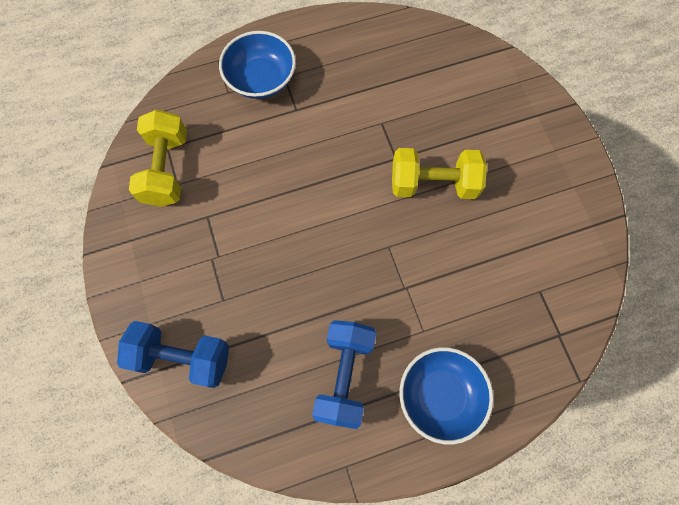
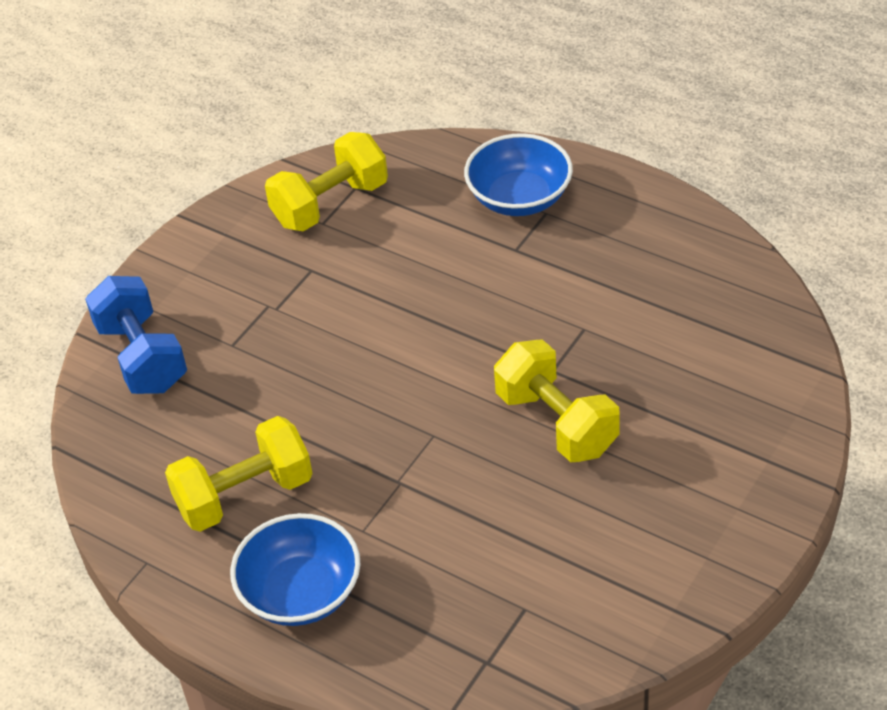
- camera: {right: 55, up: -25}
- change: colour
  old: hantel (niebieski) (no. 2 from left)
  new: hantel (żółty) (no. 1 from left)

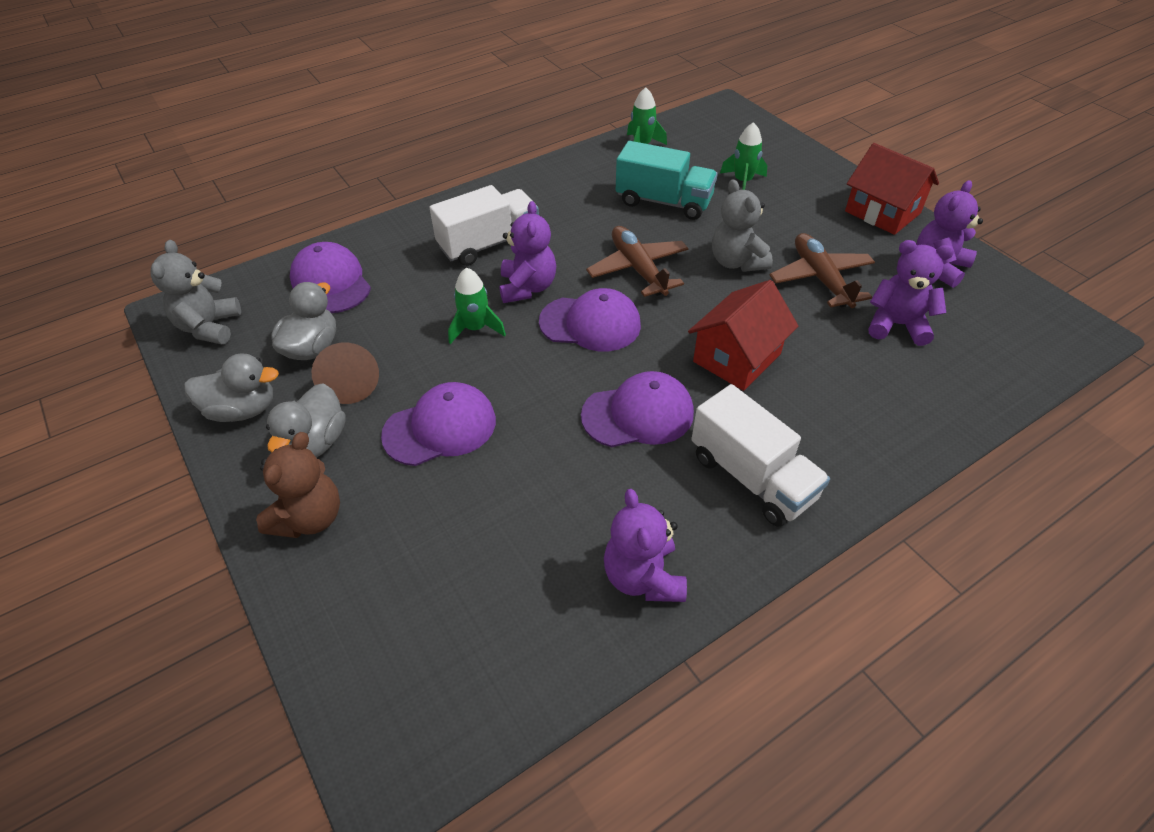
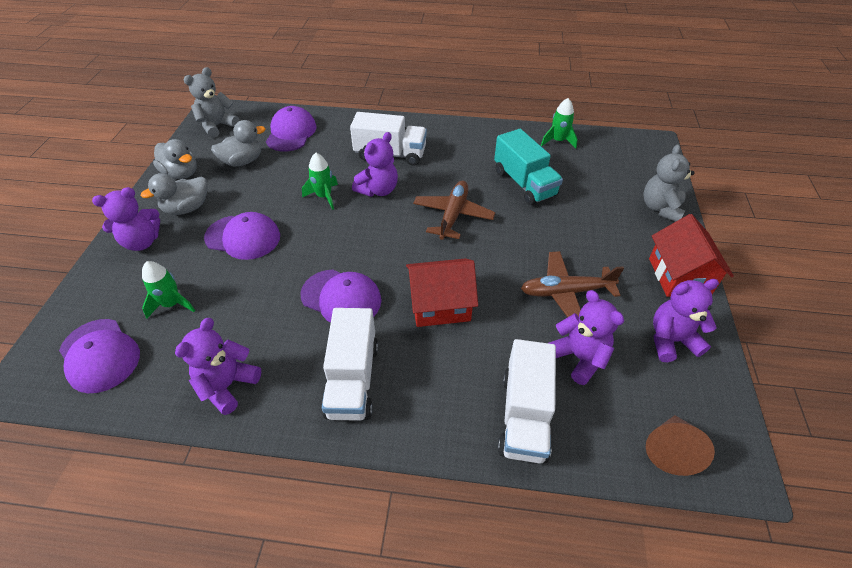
- camera: {right: 40, up: 0}
- change: appeared
  new: ciężarówka (biały) (no. 3 from left)
- change: relocated
  old: stożek (brązowy)
- change: relocated
  old: czapka (fioletowy) (no. 3 from left in the first image)
  new: czapka (fioletowy) (no. 1 from left)
- change: relocated
  old: miś (szary) (no. 2 from left)
- change: relocated
  old: rakieta (zielony) (no. 3 from left in the first image)
  new: rakieta (zielony) (no. 1 from left)
- change: colour
  old: miś (brązowy)
  new: miś (fioletowy) (no. 1 from left)
- change: spun
  old: samolot (brązowy) (no. 2 from left)
  degrees: -120

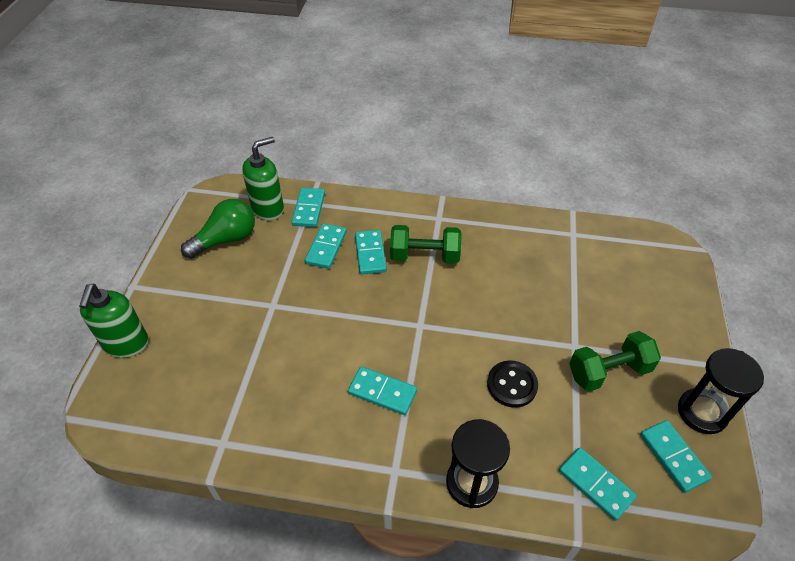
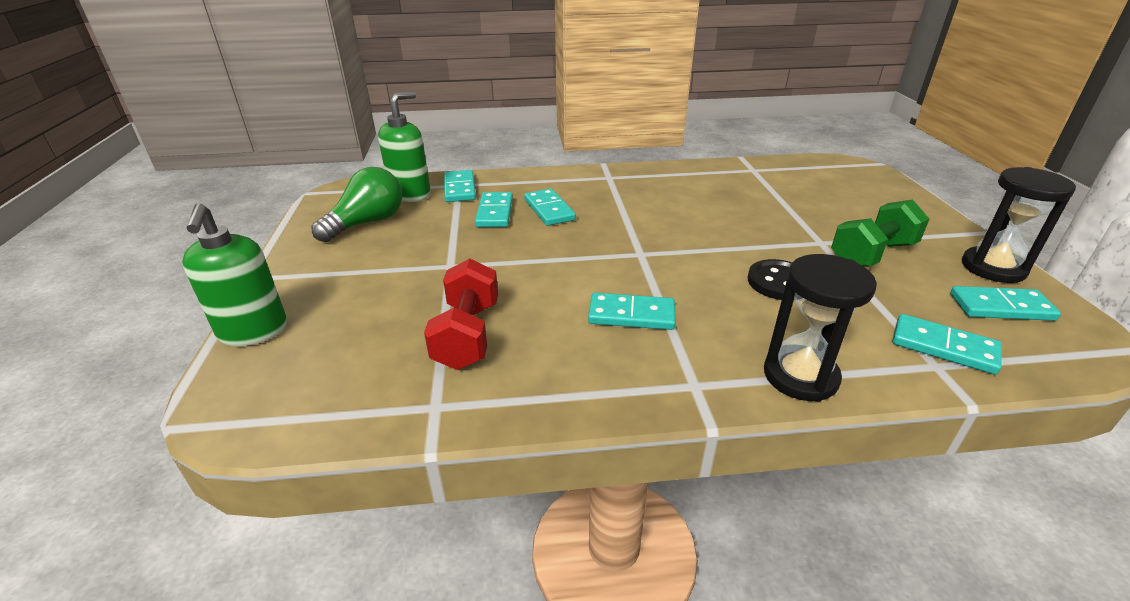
- camera: {right: -15, up: -15}
- change: missing
  old: hantel (zielony) (no. 1 from left)
- change: appeared
  new: hantel (czerwony)
- change: spun
  old: kostka domina (turkusowy) (no. 6 from left)
  degrees: -45

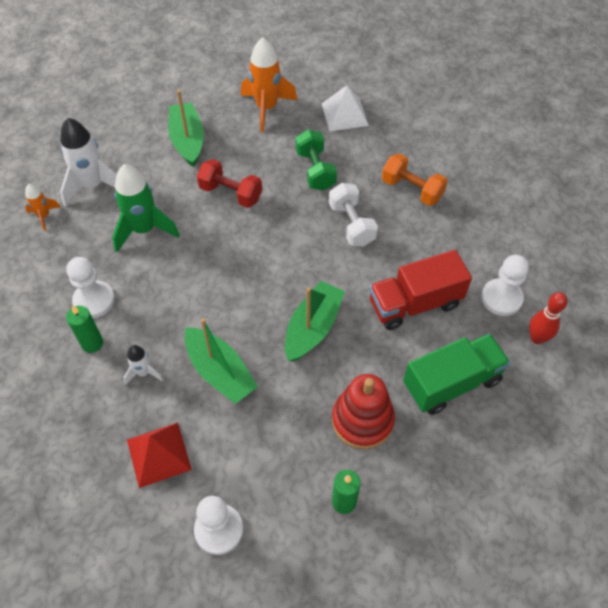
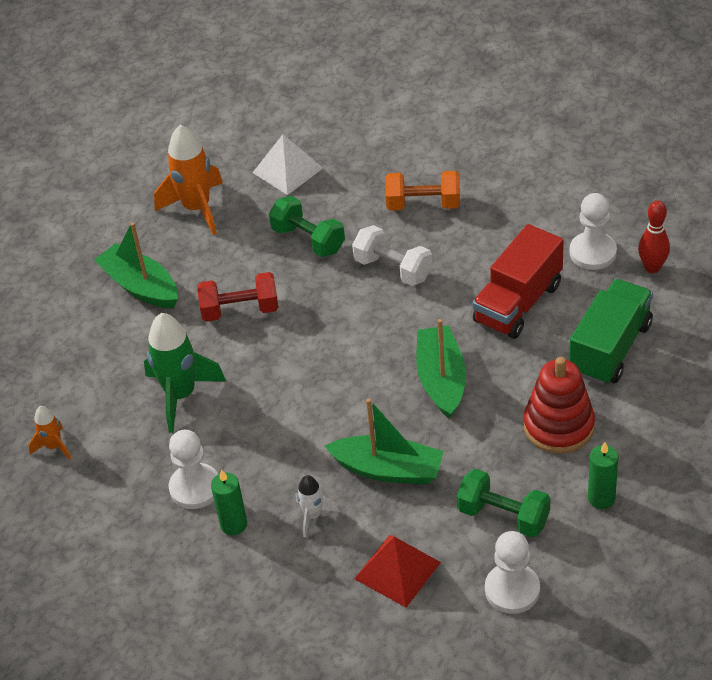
- camera: {right: -30, up: -10}
- change: missing
  old: rakieta (biały) (no. 1 from left)
- change: appeared
  new: hantel (zielony) (no. 2 from left)

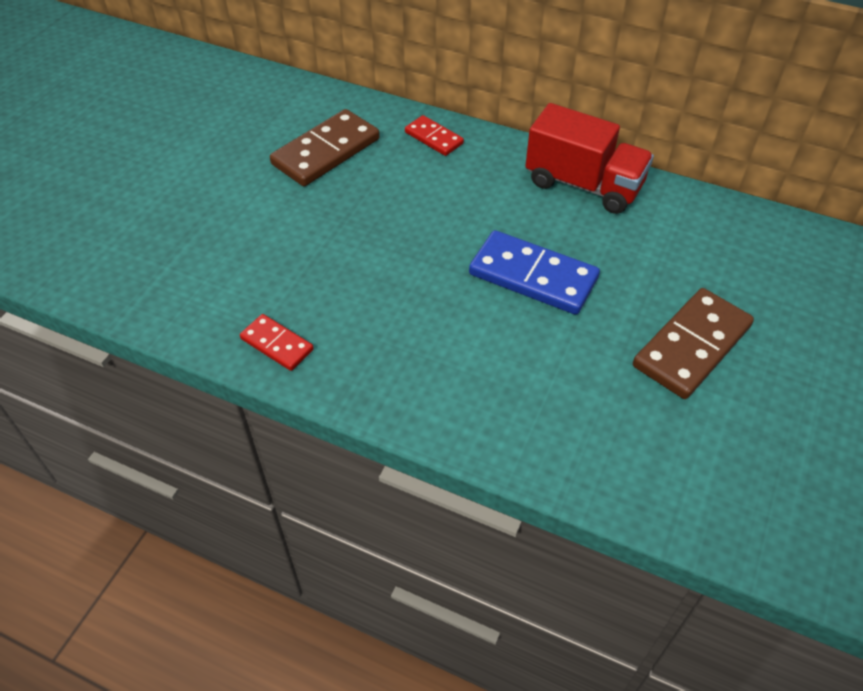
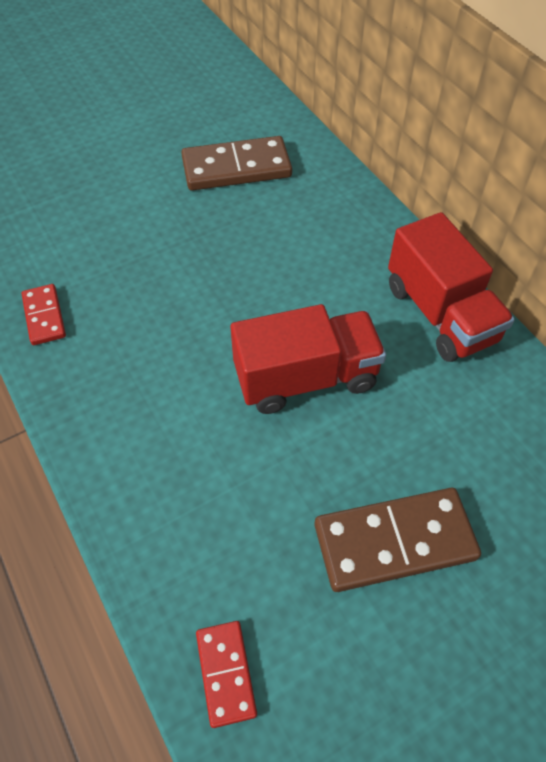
- camera: {right: 35, up: 5}
- change: relocated
  old: kostka domina (czerwony) (no. 2 from left)
- change: exchanged
  old: kostka domina (niebieski)
  new: ciężarówka (czerwony) (no. 1 from left)

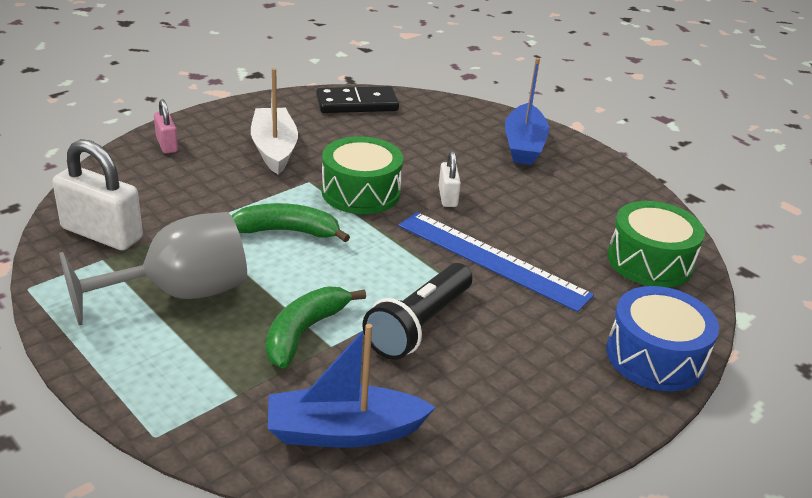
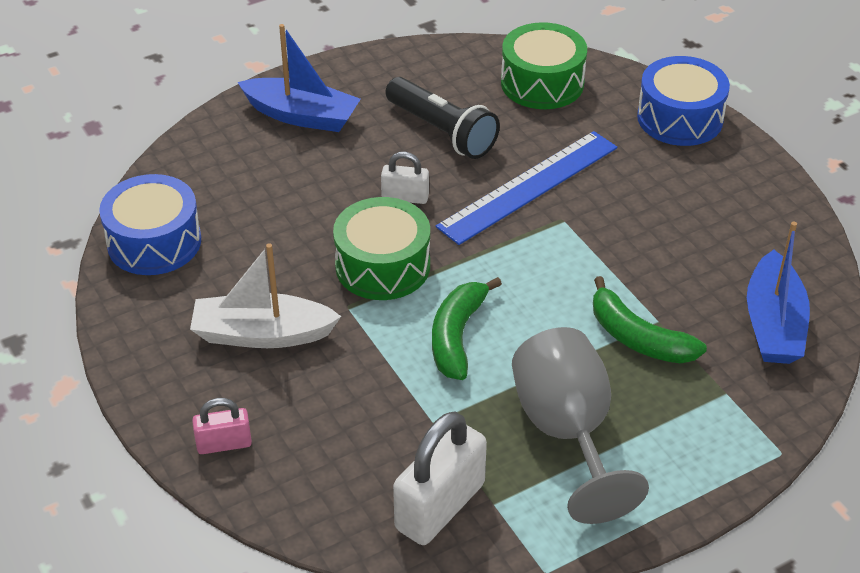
- camera: {right: -75, up: 10}
- change: relocated
  old: latarka (czarny)
- change: exchanged
  old: kostka domina (czarny)
  new: bęben (niebieski) (no. 1 from left)

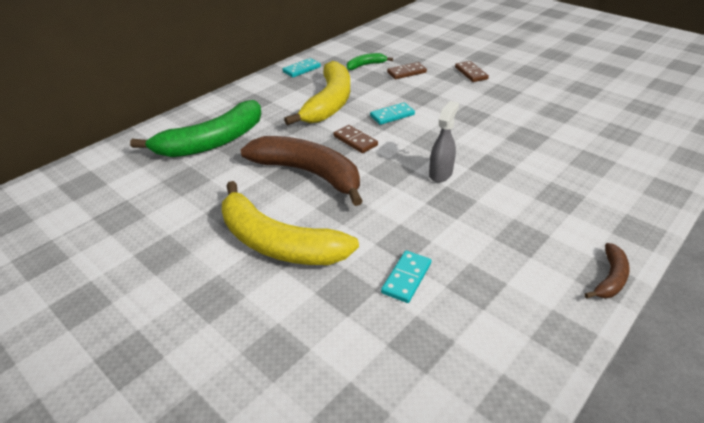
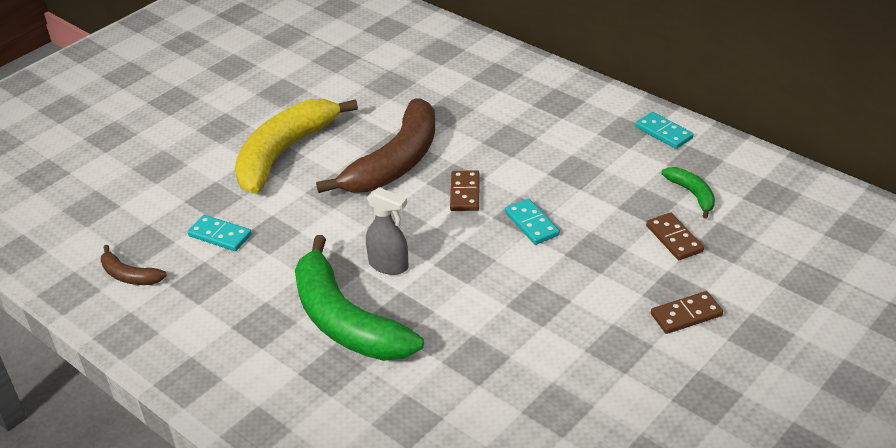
- camera: {right: 90, up: 0}
- change: missing
  old: banan (żółty) (no. 2 from left)
- change: relocated
  old: banan (zielony) (no. 1 from left)
- change: relocated
  old: banan (brązowy) (no. 2 from left in the first image)
  new: banan (brązowy) (no. 1 from left)
- change: spun
  old: kostka domina (brązowy) (no. 1 from left)
  degrees: -45

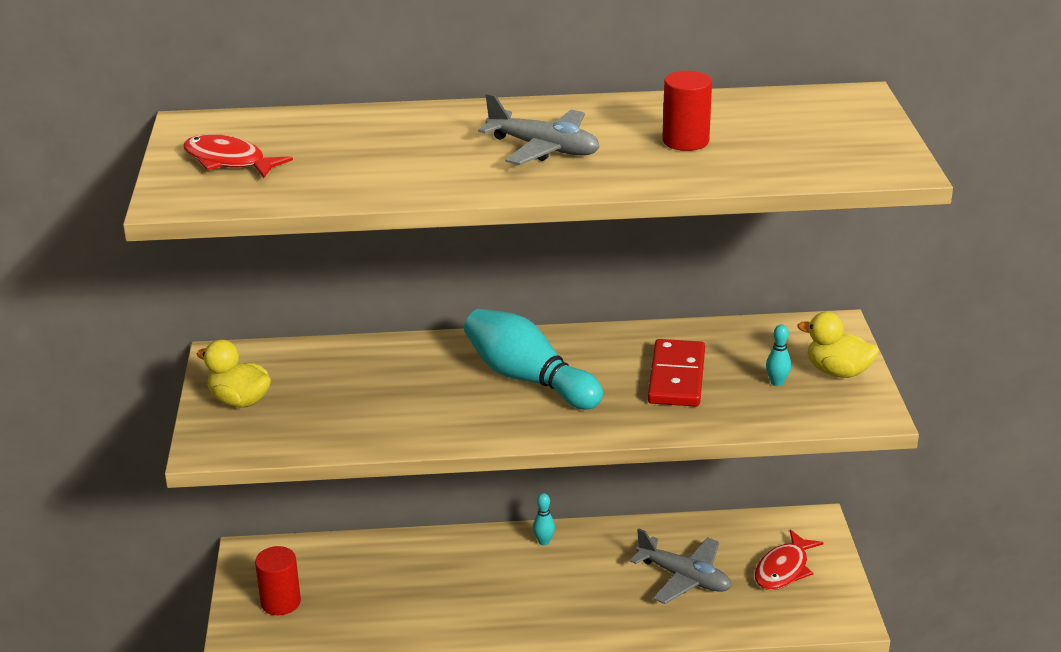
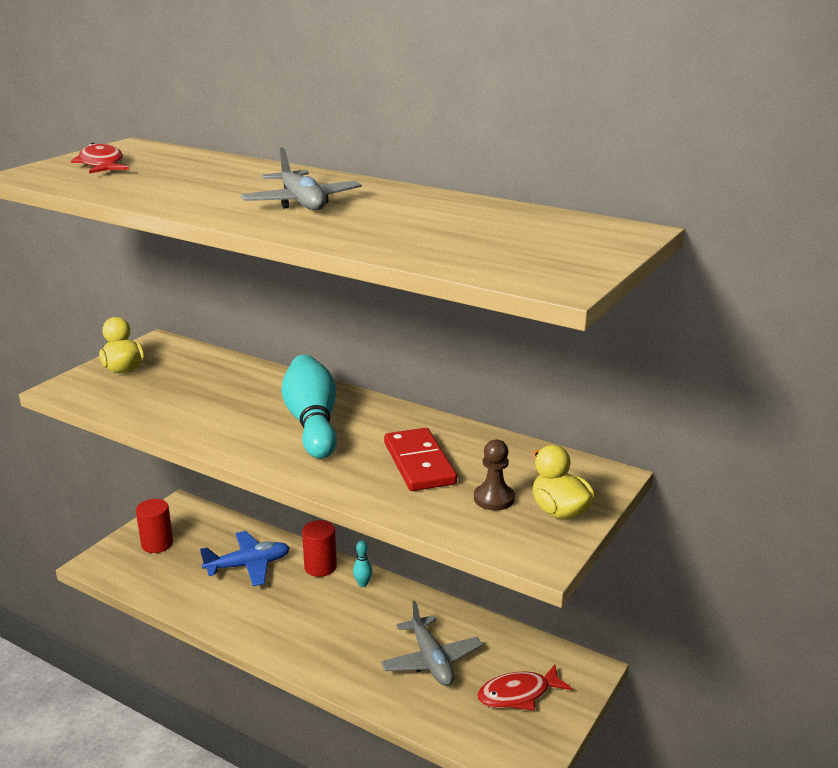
- camera: {right: 35, up: -5}
- change: appeared
  new: samolot (niebieski)
- change: relocated
  old: walec (czerwony) (no. 2 from left)
- change: exchanged
  old: kręgiel (turkusowy) (no. 3 from left)
  new: pionek (brązowy)
- change: spun
  old: kostka domina (czerwony)
  degrees: -60

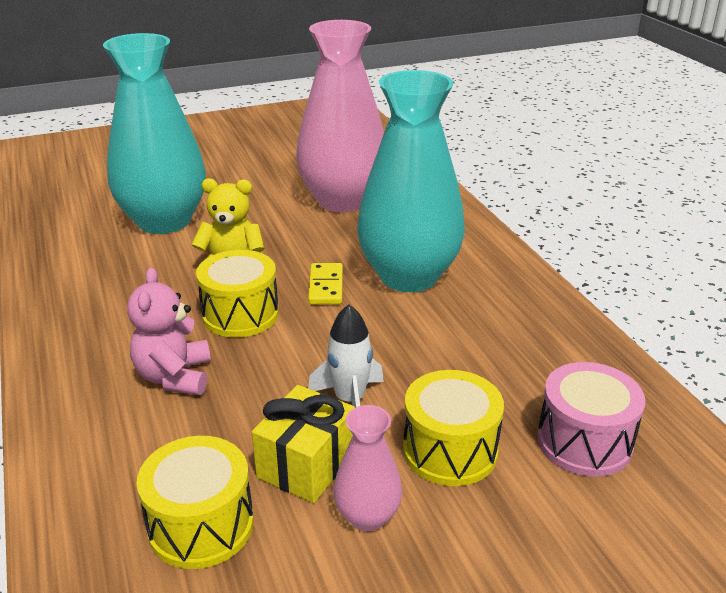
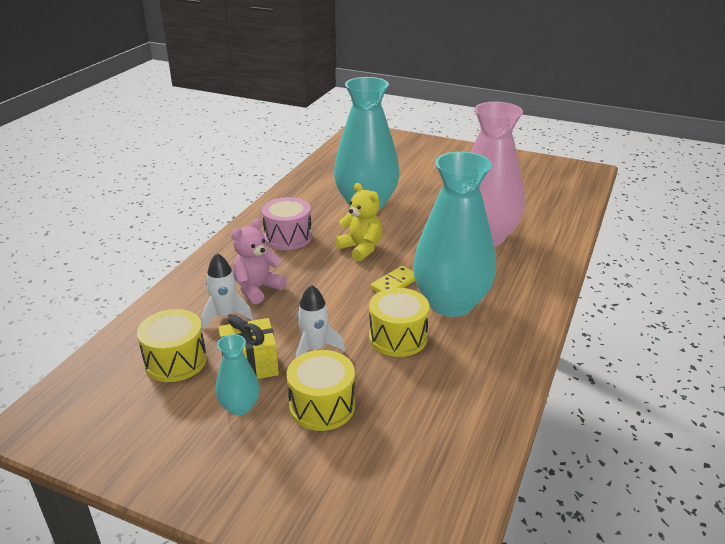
- camera: {right: 45, up: 0}
- change: appeared
  new: rakieta (biały) (no. 1 from left)
- change: relocated
  old: bęben (żółty) (no. 2 from left in the first image)
  new: bęben (żółty) (no. 3 from left)
- change: relocated
  old: bęben (różowy)
- change: colour
  old: wazon (różowy) (no. 2 from left)
  new: wazon (turkusowy) (no. 1 from left)

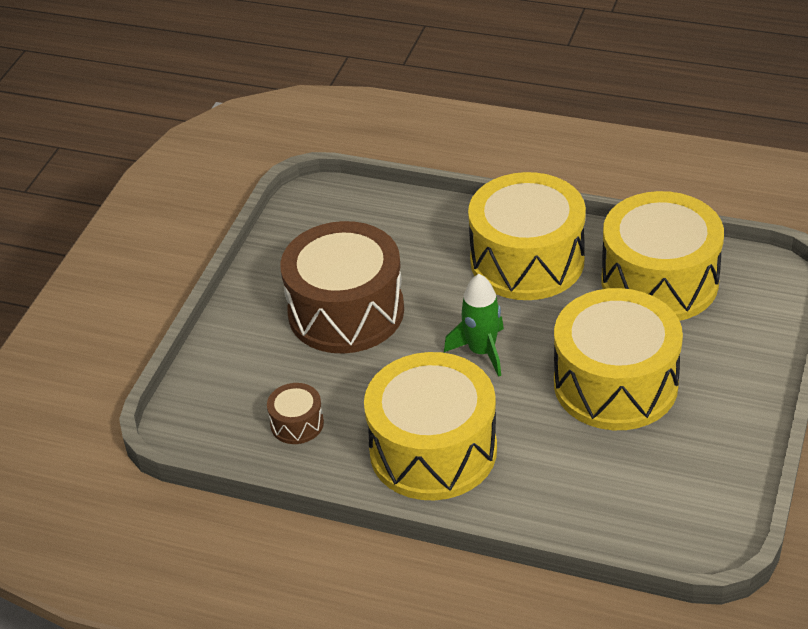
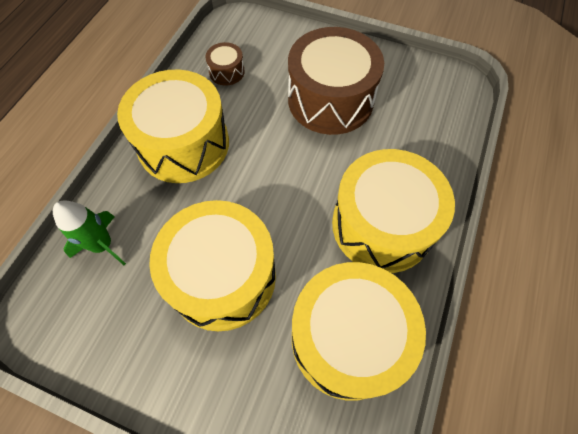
- camera: {right: 90, up: 20}
- change: relocated
  old: rakieta (zielony)

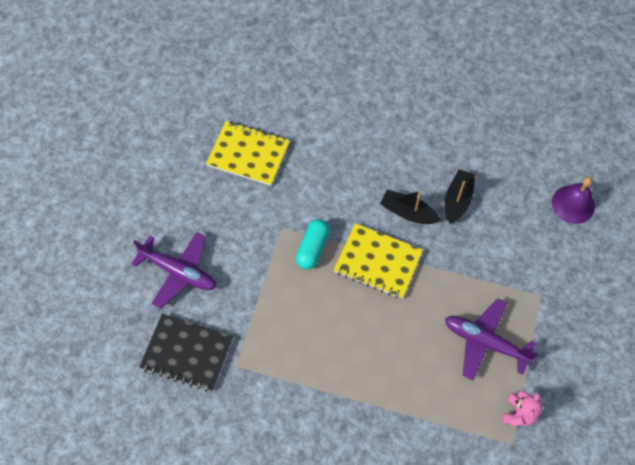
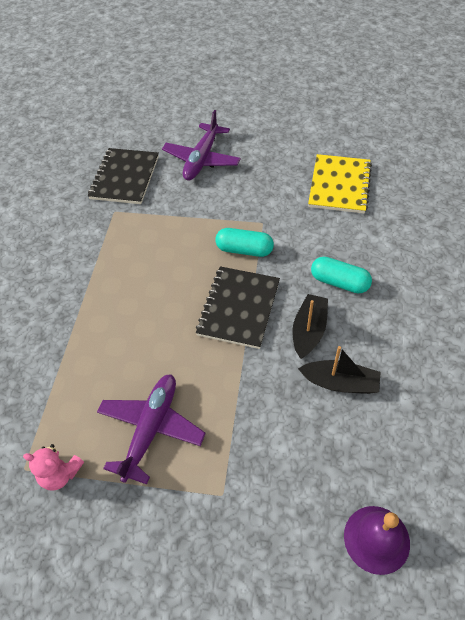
- camera: {right: 85, up: -10}
- change: appeared
  new: kapsułka (turkusowy) (no. 2 from left)
- change: colour
  old: zeszyt (żółty) (no. 2 from left)
  new: zeszyt (czarny) (no. 2 from left)

